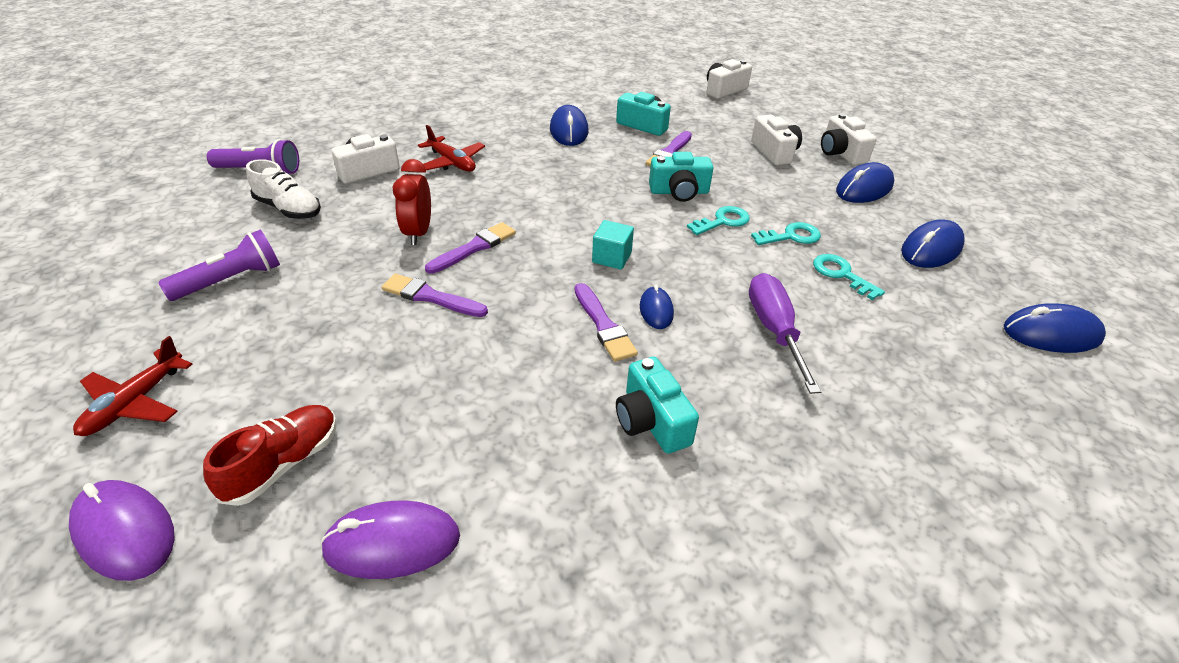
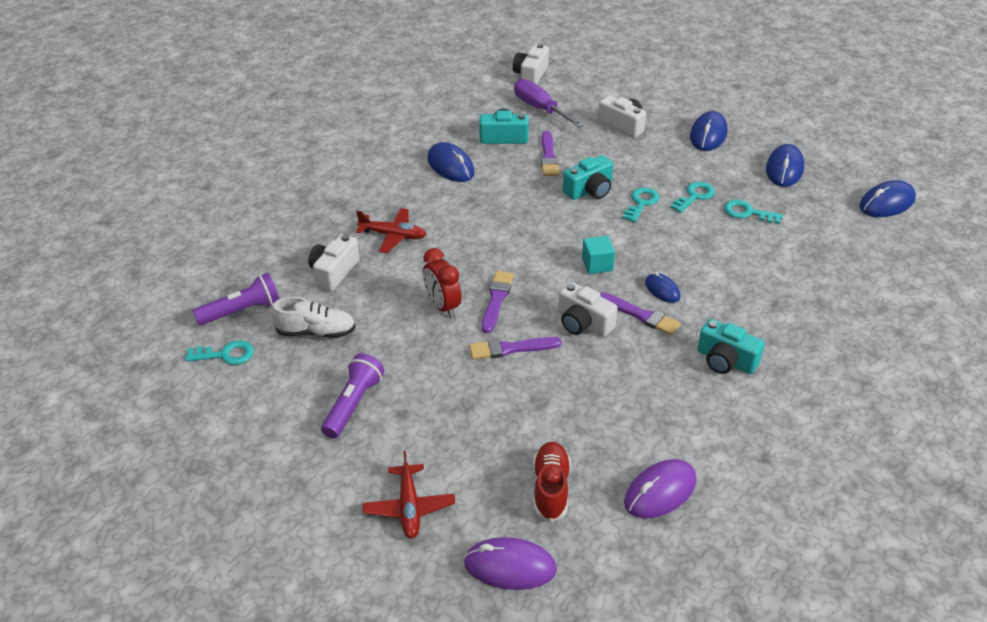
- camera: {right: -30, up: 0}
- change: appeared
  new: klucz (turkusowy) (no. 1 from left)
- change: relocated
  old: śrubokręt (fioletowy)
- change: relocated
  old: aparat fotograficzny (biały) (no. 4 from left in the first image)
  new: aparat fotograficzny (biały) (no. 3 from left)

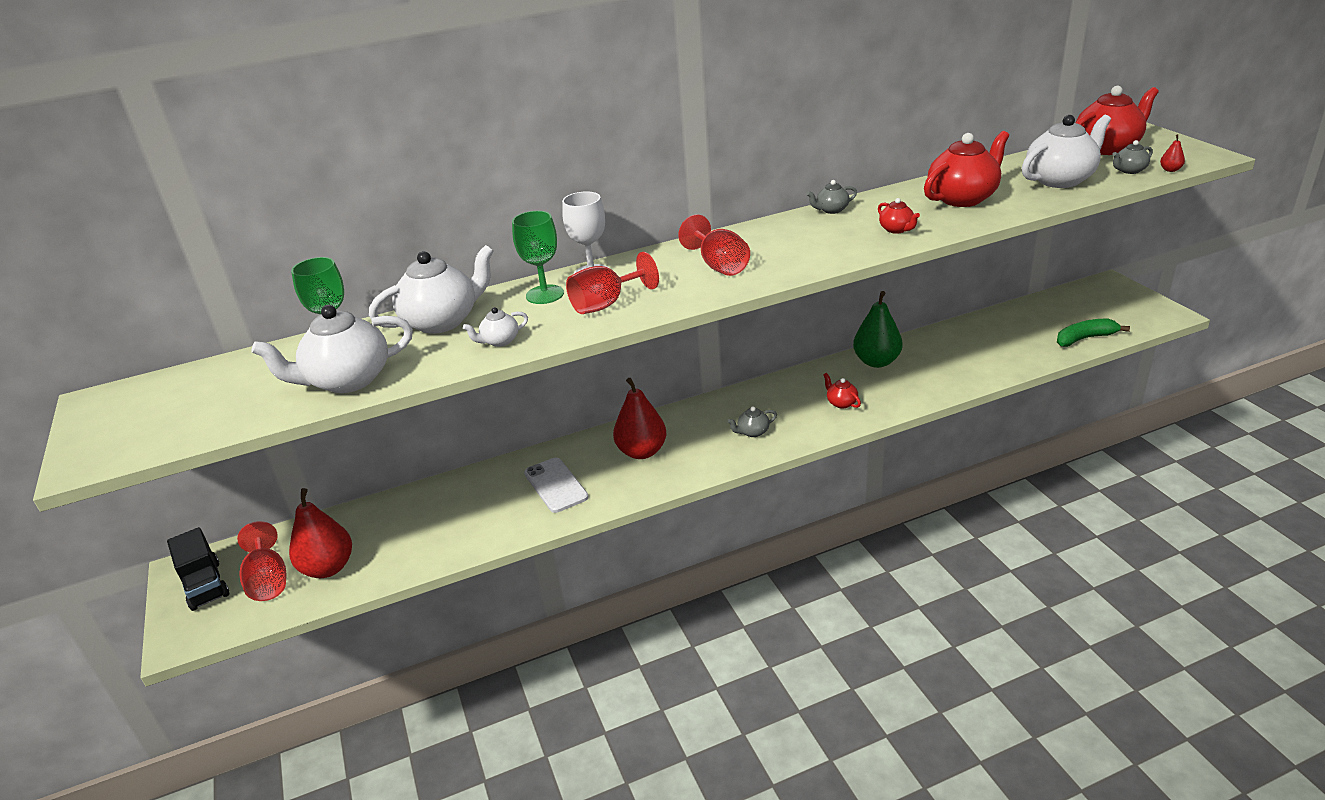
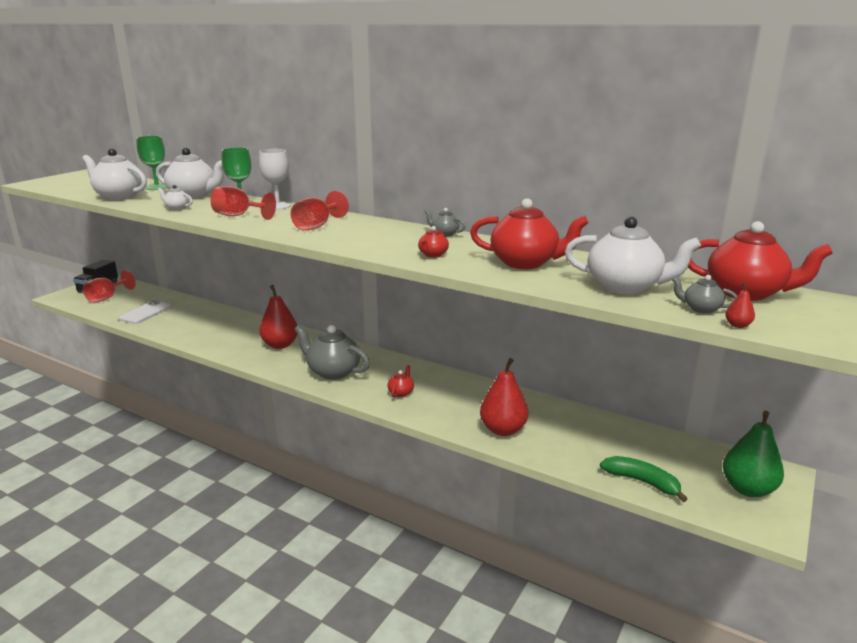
- camera: {right: 50, up: -10}
- change: relocated
  old: gruszka (czerwony) (no. 1 from left in the first image)
  new: gruszka (czerwony) (no. 2 from left)
- change: relocated
  old: telefon (biały)
- change: relocated
  old: gruszka (zielony)
- change: size
  old: imbryk (szary) (no. 1 from left)
  factor: 2.13

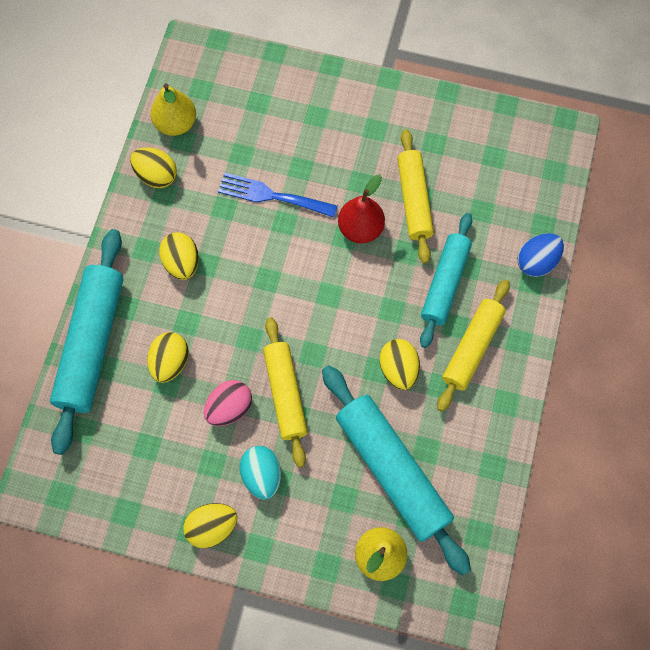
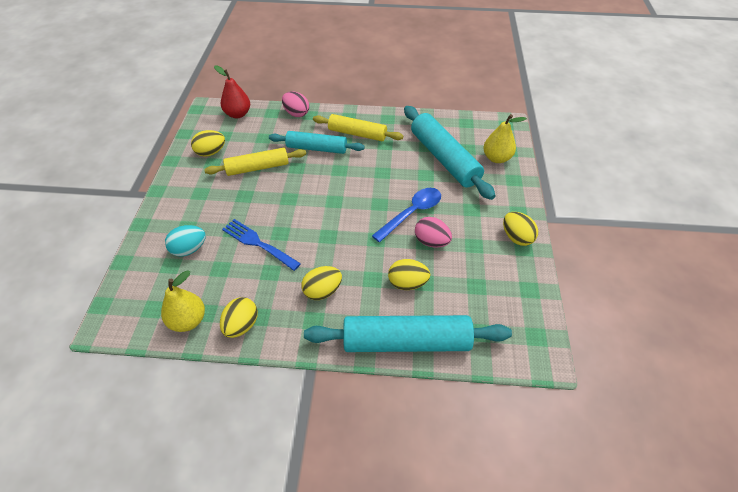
- camera: {right: -100, up: -20}
- change: relocated
  old: jajko (turkusowy)
- change: relocated
  old: gruszka (czerwony)
- change: relocated
  old: jajko (żółty) (no. 5 from left in the first image)
  new: jajko (żółty) (no. 1 from left)
- change: exchanged
  old: wałek do ciasta (żółty) (no. 1 from left)
  new: łyżka (niebieski)
- change: colour
  old: jajko (niebieski)
  new: jajko (różowy) (no. 1 from left)
- change: spun
  old: widelec (niebieski)
  degrees: 120
- change: spun
  old: wałek do ciasta (turkusowy) (no. 2 from left in the first image)
  degrees: -75

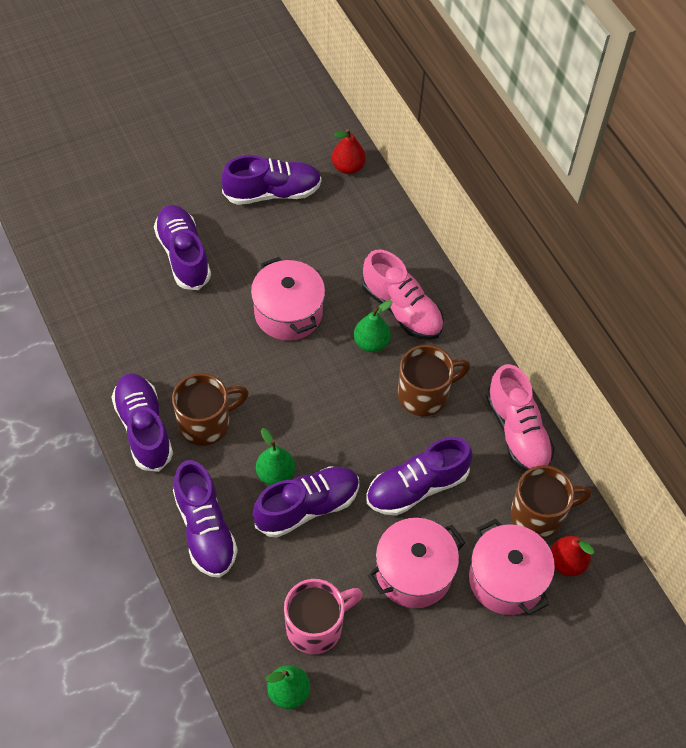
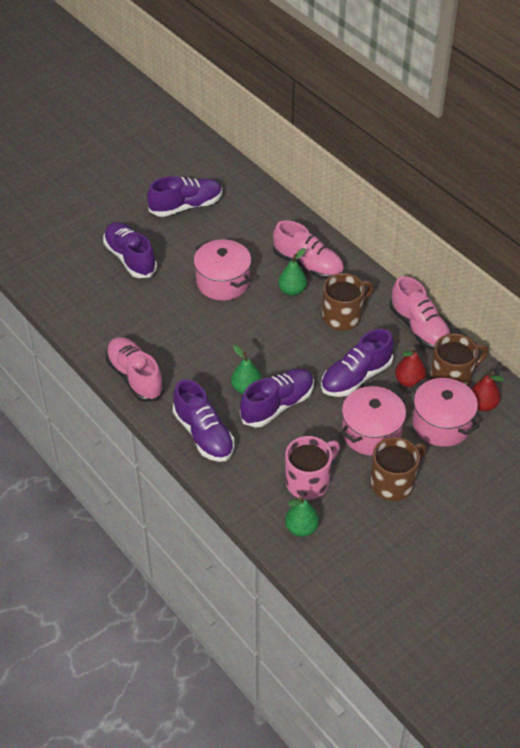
- camera: {right: -10, up: -10}
- change: relocated
  old: kubek (brązowy) (no. 1 from left in the first image)
  new: kubek (brązowy) (no. 2 from left)
- change: relocated
  old: gruszka (czerwony) (no. 1 from left)
- change: colour
  old: but (fioletowy) (no. 1 from left)
  new: but (różowy) (no. 1 from left)

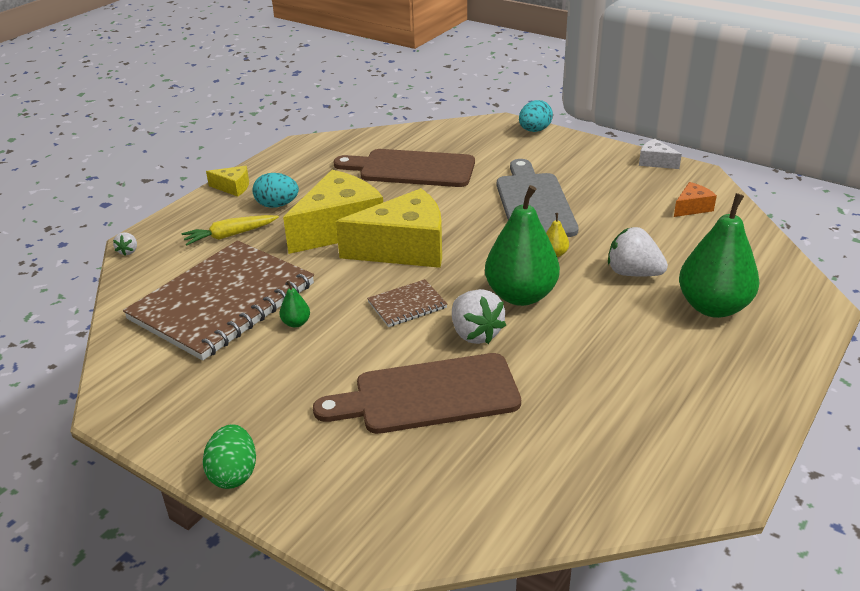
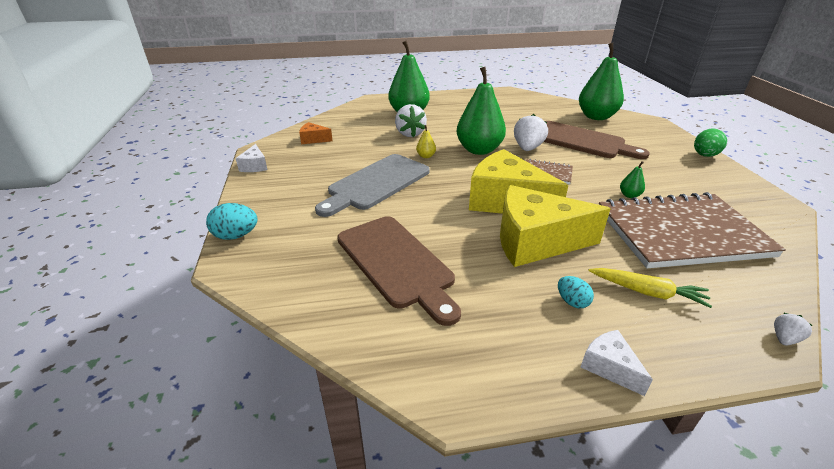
- camera: {right: -135, up: 0}
- change: appeared
  new: gruszka (zielony) (no. 3 from left)
- change: colour
  old: ser (żółty) (no. 1 from left)
  new: ser (biały) (no. 2 from left)
- change: size
  old: jajko (turkusowy) (no. 1 from left in the first image)
  factor: 0.65

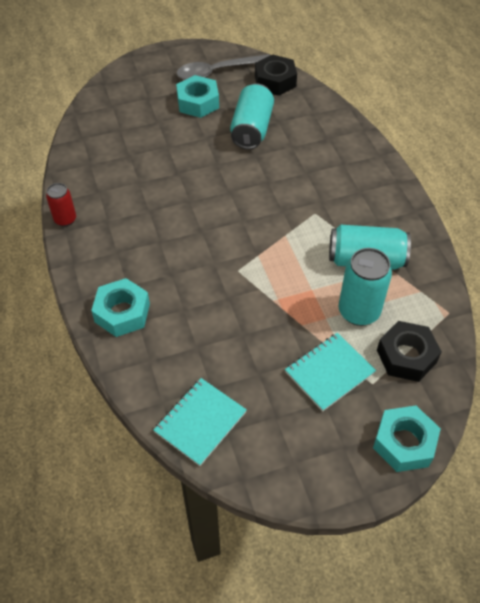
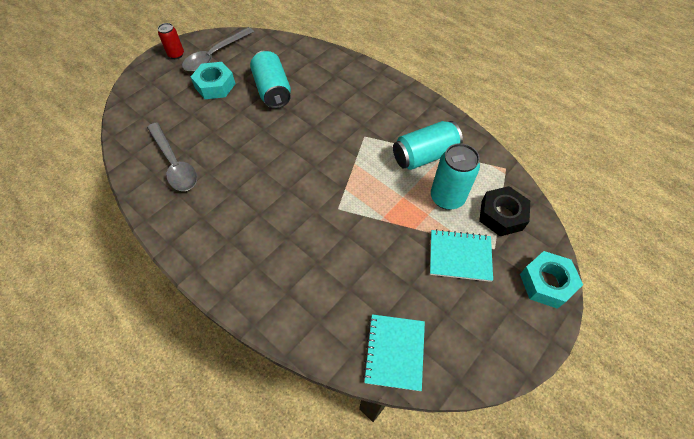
- camera: {right: -30, up: 5}
- change: missing
  old: nakrętka (turkusowy) (no. 1 from left)
- change: missing
  old: nakrętka (czarny) (no. 1 from left)
- change: appeared
  new: łyżka (szary) (no. 1 from left)
- change: relocated
  old: puszka (czerwony)
- change: spun
  old: zeszyt (turkusowy) (no. 2 from left)
  degrees: 75

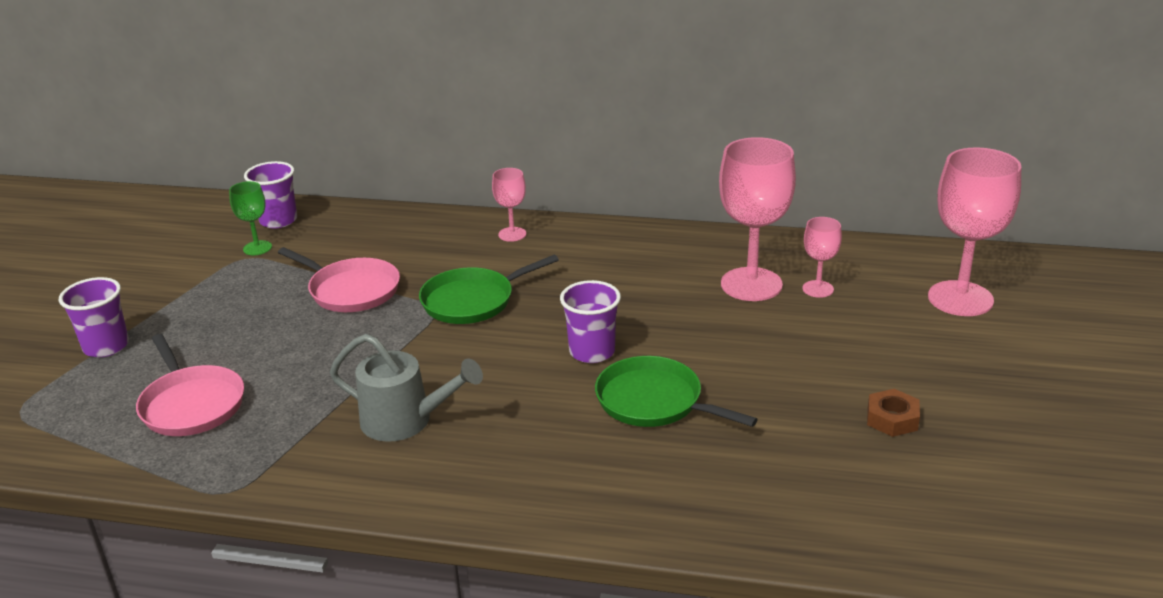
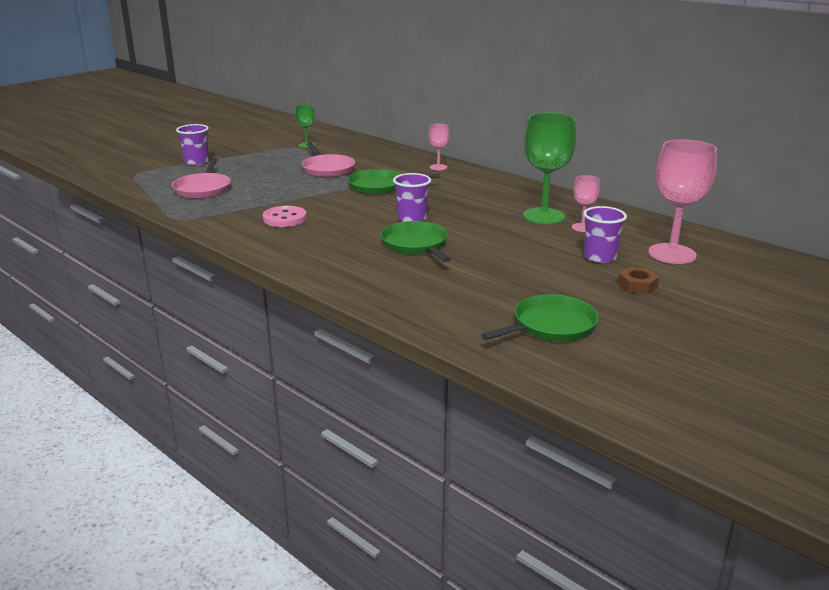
- camera: {right: 30, up: -5}
- change: appeared
  new: patelnia (zielony) (no. 3 from left)
- change: relocated
  old: szklanka (fioletowy) (no. 2 from left in the first image)
  new: szklanka (fioletowy) (no. 3 from left)
- change: relocated
  old: nakrętka (brązowy)
- change: exchanged
  old: konewka (szary)
  new: guzik (różowy)
- change: colour
  old: kielich (różowy) (no. 2 from left)
  new: kielich (zielony) (no. 2 from left)

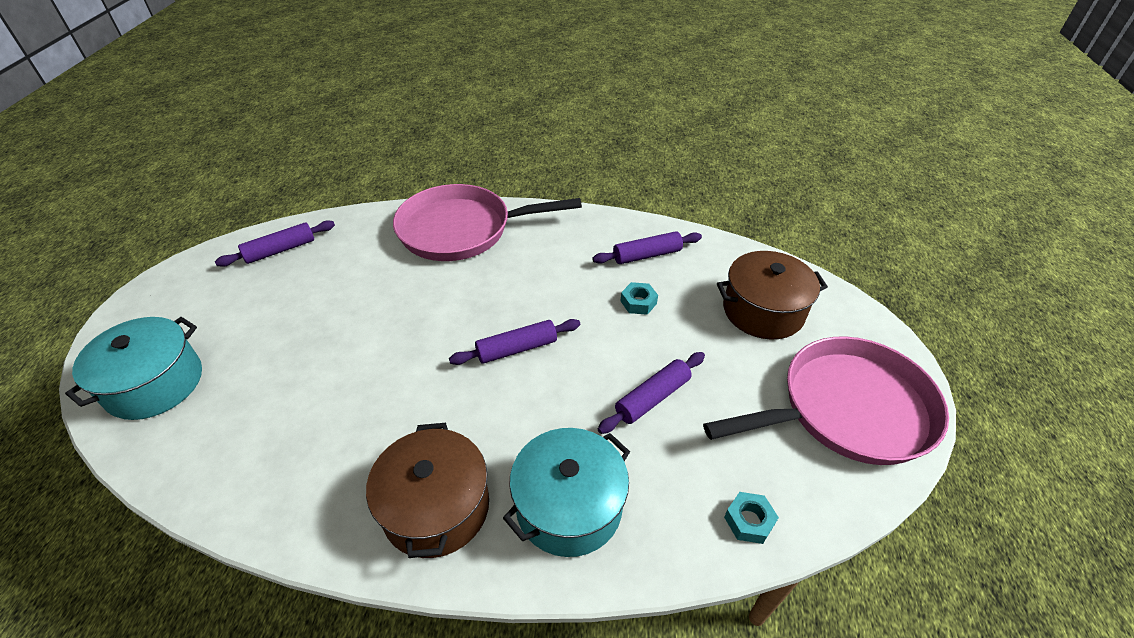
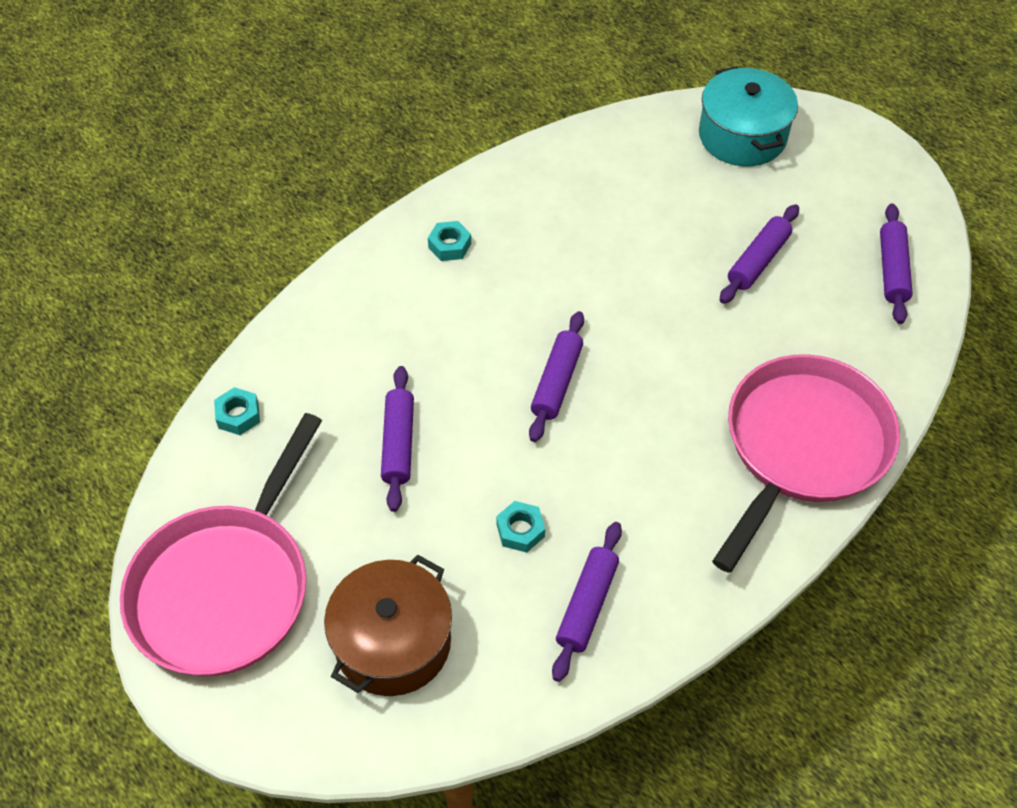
- camera: {right: 130, up: 10}
- change: missing
  old: garnek (turkusowy) (no. 2 from left)
- change: appeared
  new: wałek do ciasta (fioletowy) (no. 4 from left)
- change: exchanged
  old: garnek (brązowy) (no. 1 from left)
  new: nakrętka (turkusowy) (no. 2 from left)

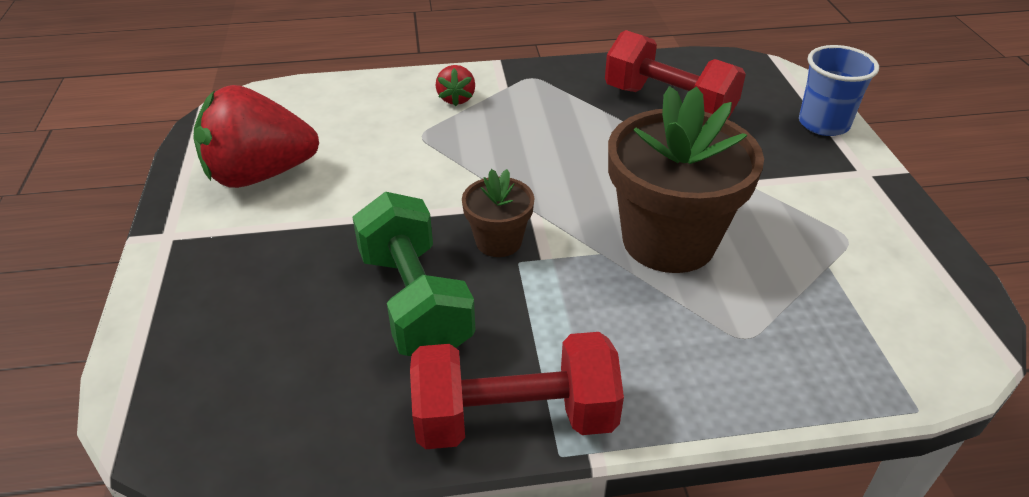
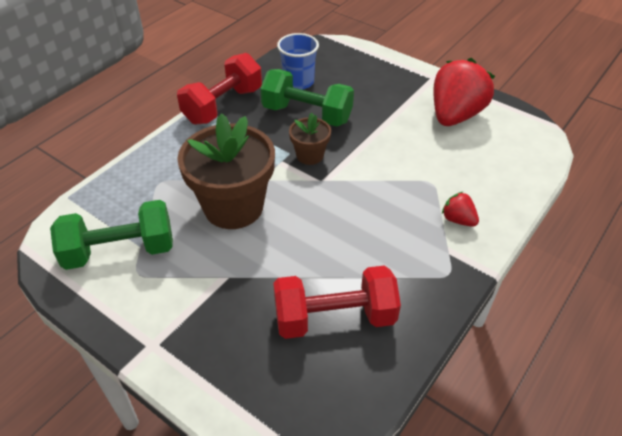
- camera: {right: 135, up: 5}
- change: appeared
  new: hantel (zielony) (no. 1 from left)
- change: relocated
  old: szklanka (niebieski)

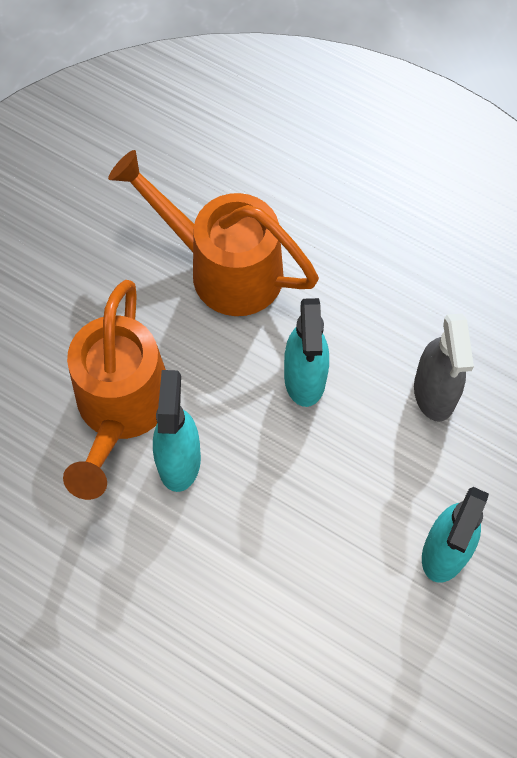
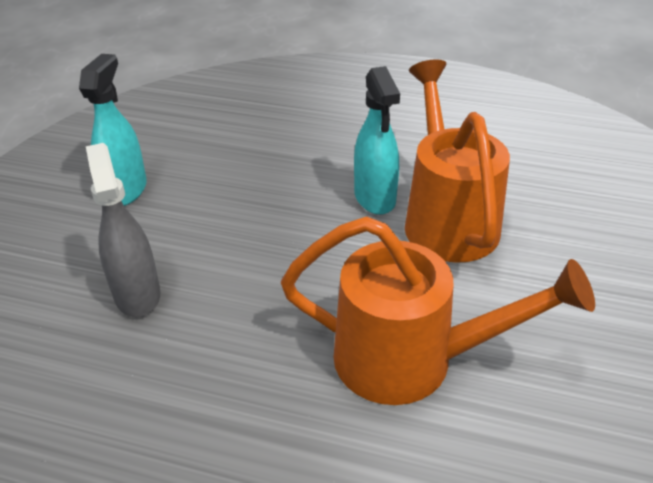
- camera: {right: 165, up: -25}
- change: missing
  old: spryskiwacz (turkusowy) (no. 2 from left)

